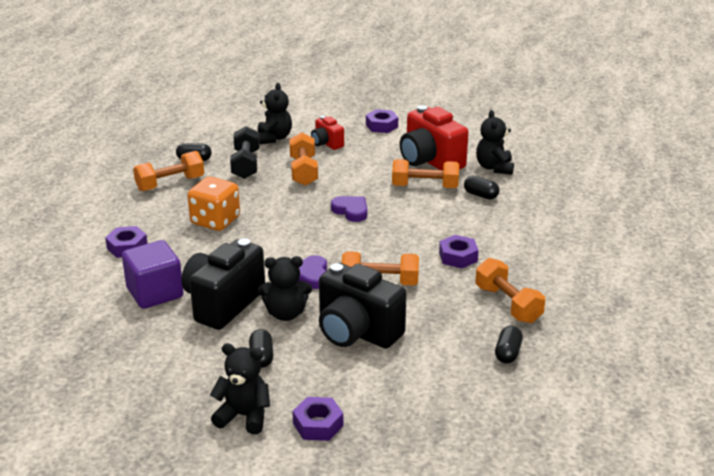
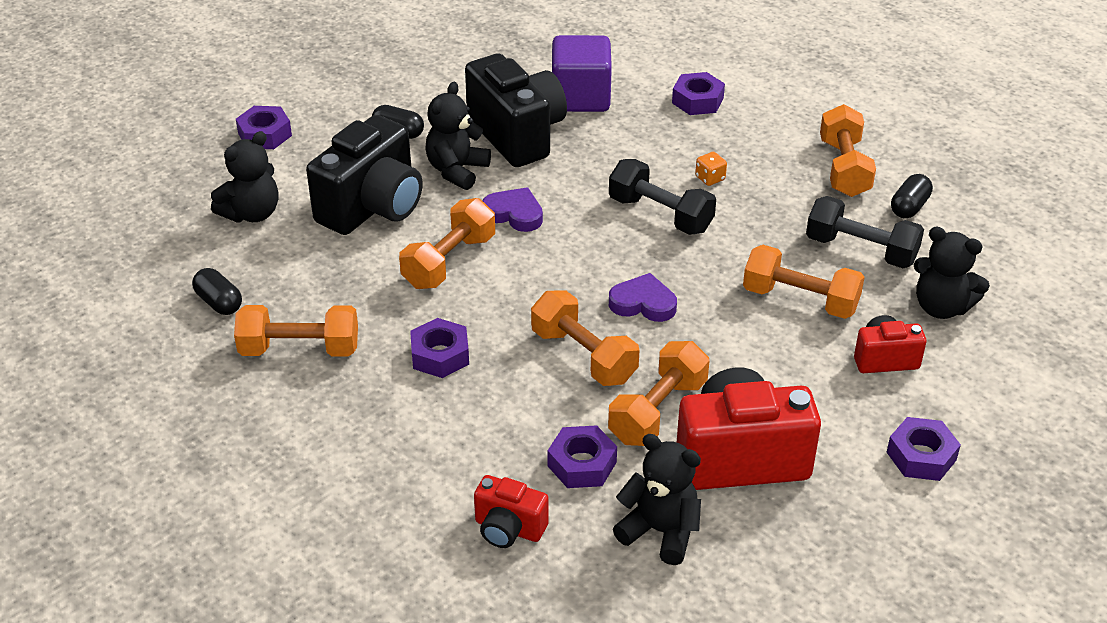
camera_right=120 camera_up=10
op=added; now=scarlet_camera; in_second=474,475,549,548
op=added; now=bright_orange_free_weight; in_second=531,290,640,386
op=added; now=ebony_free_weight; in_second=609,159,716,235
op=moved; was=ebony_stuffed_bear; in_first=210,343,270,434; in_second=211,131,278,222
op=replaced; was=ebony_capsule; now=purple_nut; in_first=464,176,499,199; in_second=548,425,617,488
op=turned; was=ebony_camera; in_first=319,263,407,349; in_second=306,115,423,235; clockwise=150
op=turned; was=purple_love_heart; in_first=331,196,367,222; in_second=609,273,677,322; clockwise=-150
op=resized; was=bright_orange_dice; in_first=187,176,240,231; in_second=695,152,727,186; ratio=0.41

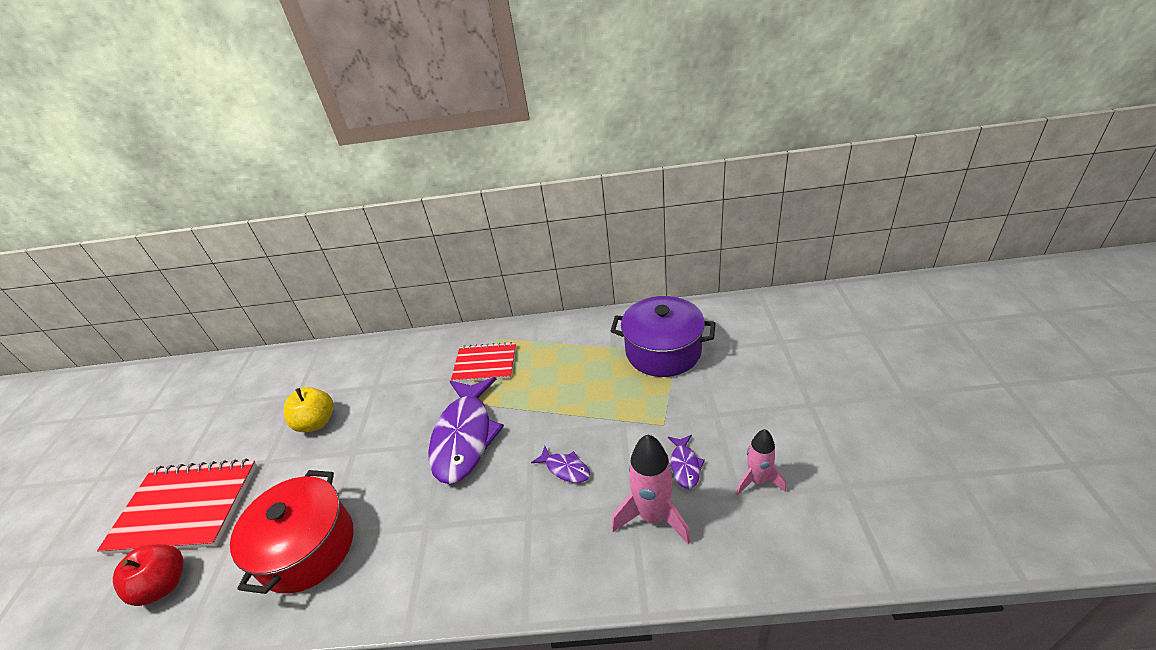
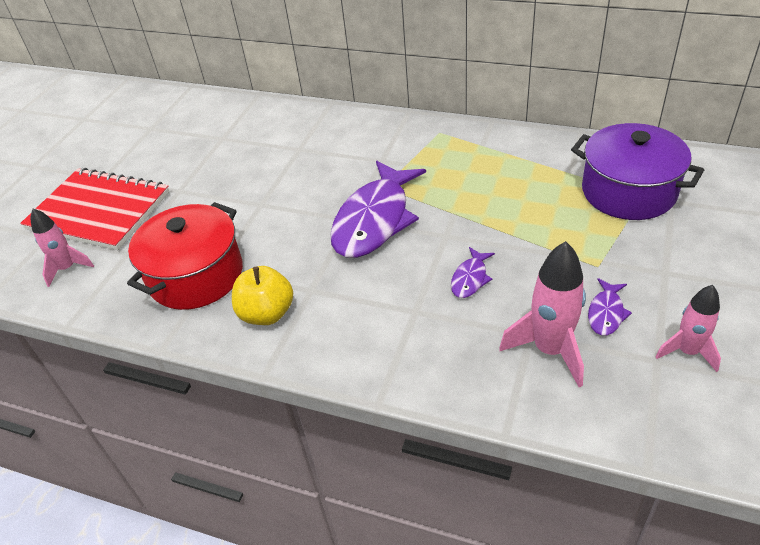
camera_right=20 camera_up=5
op=removed; was=scarlet_notepad; in_first=451,342,516,382
op=moved; was=yellow_apple; in_first=284,387,333,432; in_second=232,266,293,325
op=replaced; was=scarlet_apple; now=rosy_toy_rocket; in_first=113,544,184,606; in_second=31,209,94,287
op=turned; was=purple_fish_figure; in_first=531,446,590,483; in_second=451,247,495,298; clockwise=60

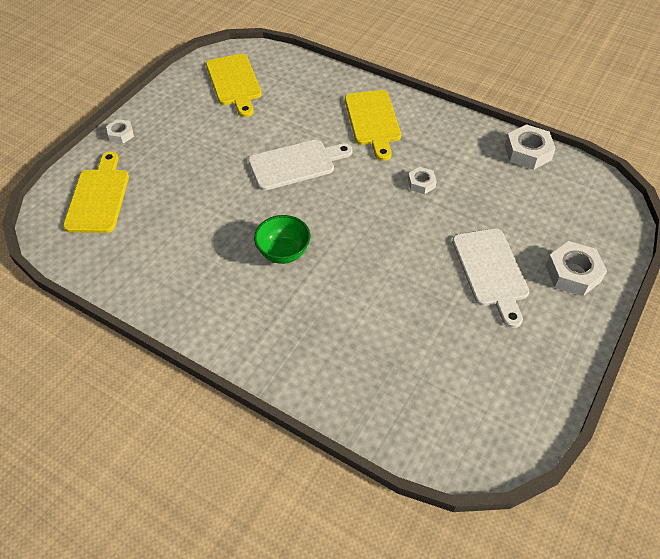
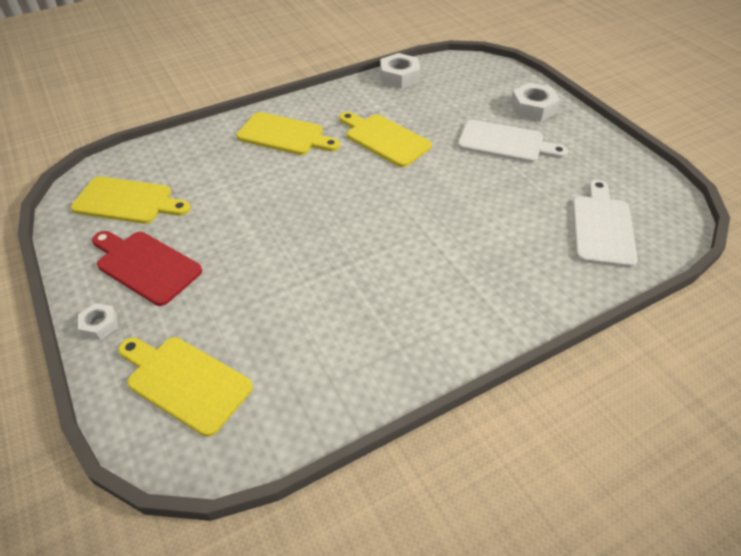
camera_right=-60 camera_up=-5
op=removed; was=green_bowl; in_first=254,215,310,264
op=added; now=scarlet_chopping_board; in_second=92,231,202,306
op=moved; was=white_chopping_board; in_first=248,140,353,190; in_second=572,180,638,268
op=replaced; was=white_nut; now=yellow_chopping_board; in_first=408,167,437,194; in_second=339,112,432,167

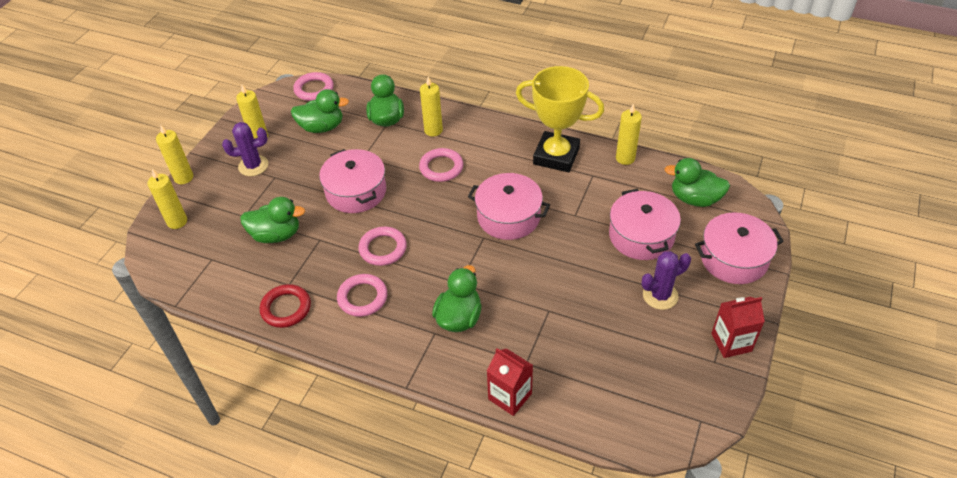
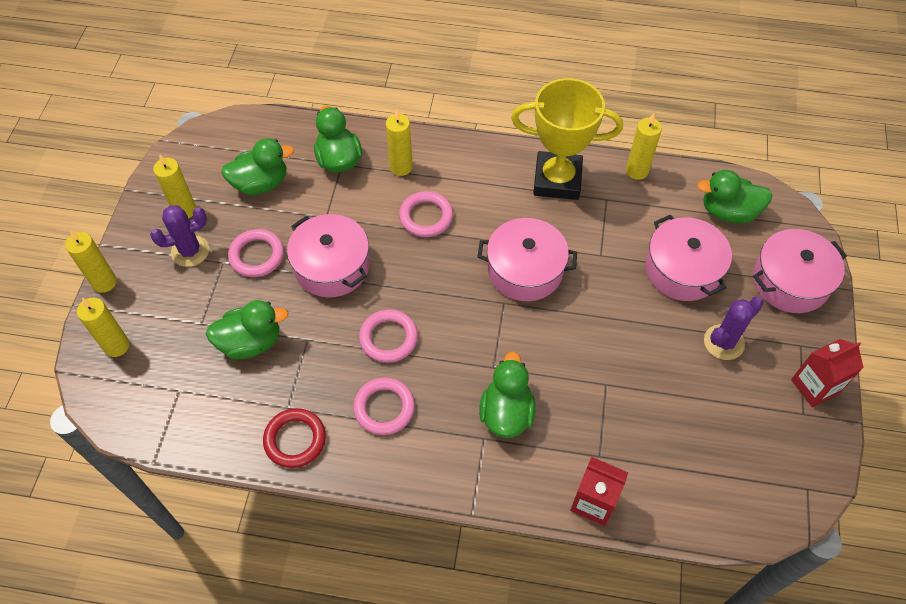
camera_right=-15 camera_up=10
op=moved; was=rosy_torus; in_first=293,72,334,101; in_second=228,229,284,277

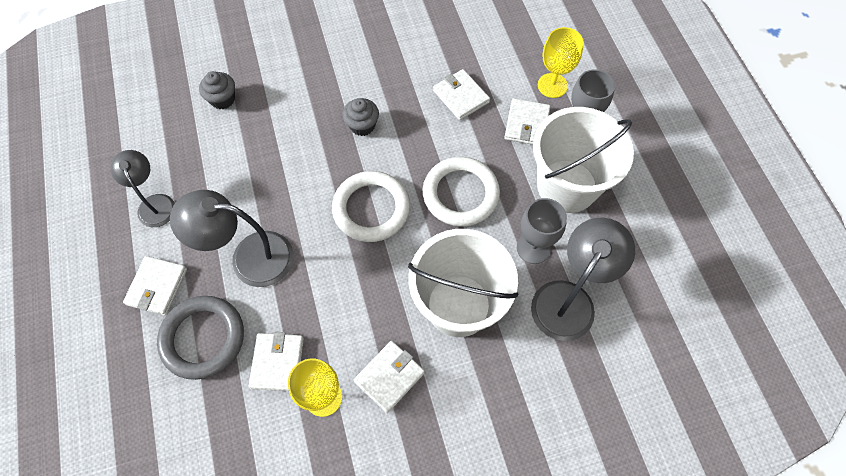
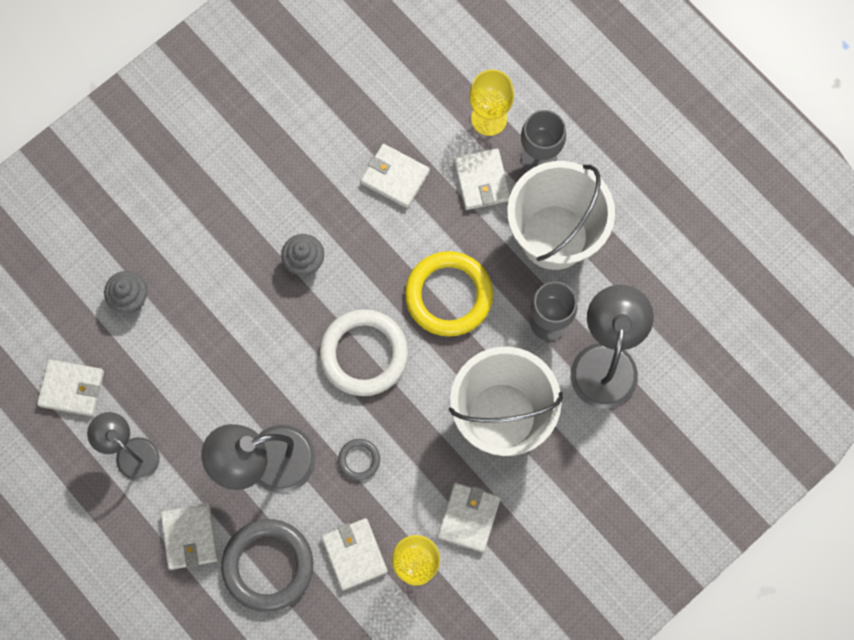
camera_right=-25 camera_up=10
op=added; now=white_wallet; in_second=37,359,104,416
op=added; now=grey_torus; in_second=338,439,380,480
op=recoloured; was=white_torus; now=yellow_torus; in_first=423,157,500,227; in_second=405,251,493,336

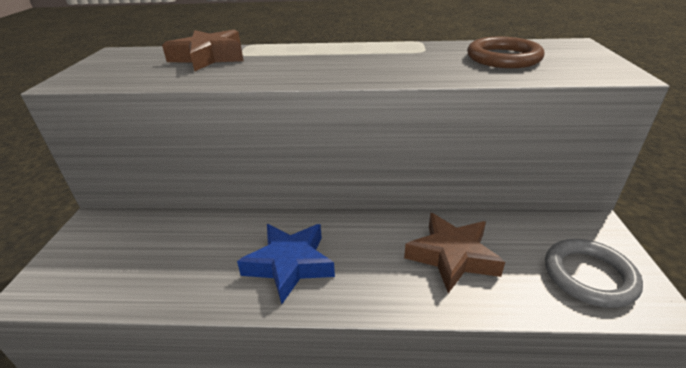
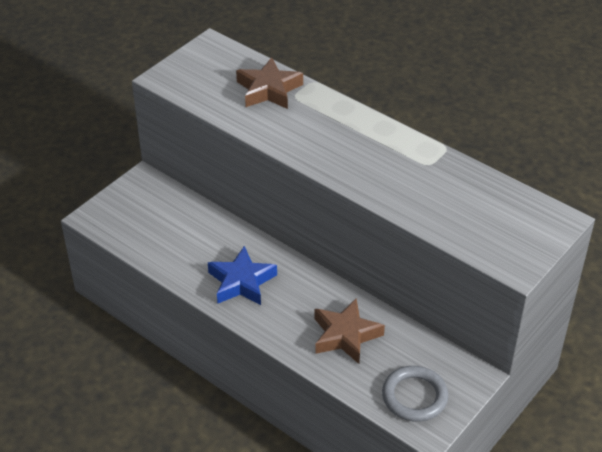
camera_right=35 camera_up=10
op=removed; was=russet_torus; in_first=467,36,544,68

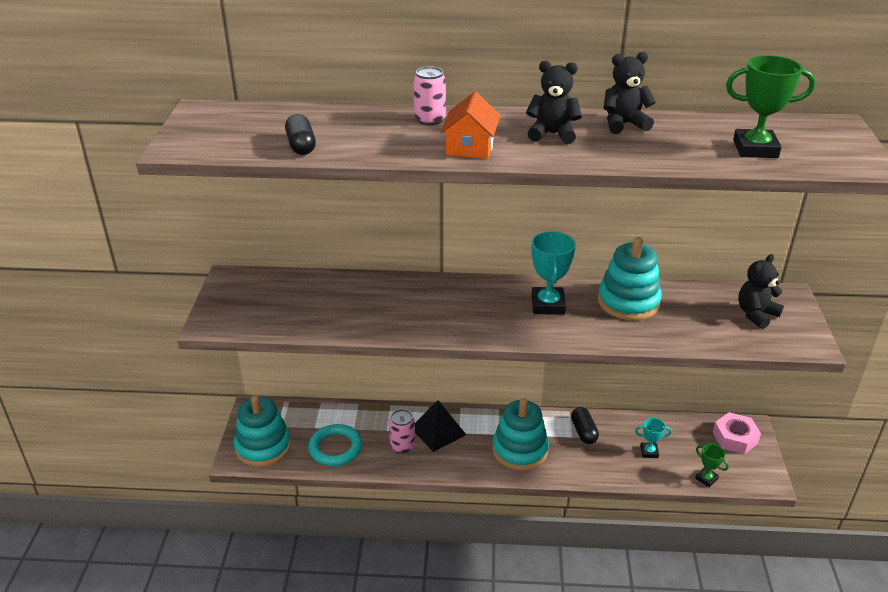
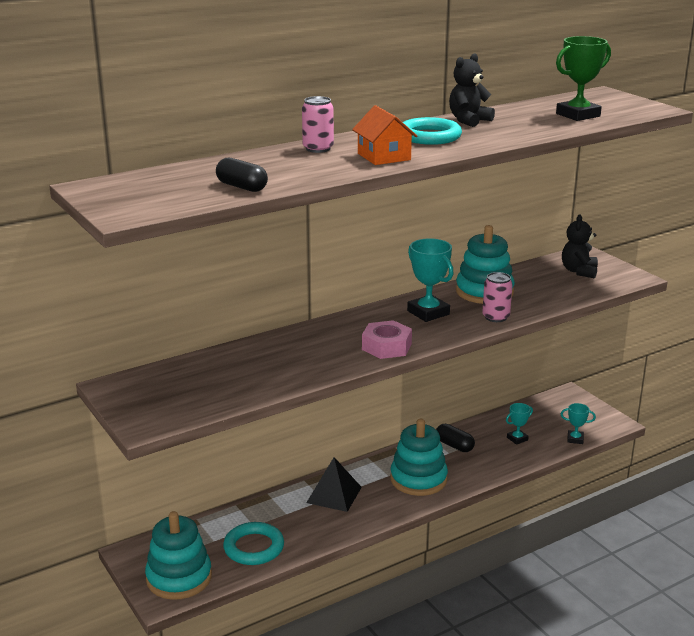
camera_right=-35 camera_up=-10
op=moved; was=rosy_soda_can; in_first=389,409,415,453; in_second=482,272,513,322
op=moved; was=rosy_nut; in_first=713,412,761,454; in_second=362,320,412,359
op=replaced; was=ebony_stuffed_bear; now=aqua_torus; in_first=526,61,582,144; in_second=403,117,462,145
op=recoloured; was=green_prize_cup; now=aqua_prize_cup; in_first=695,444,729,487; in_second=561,403,596,444

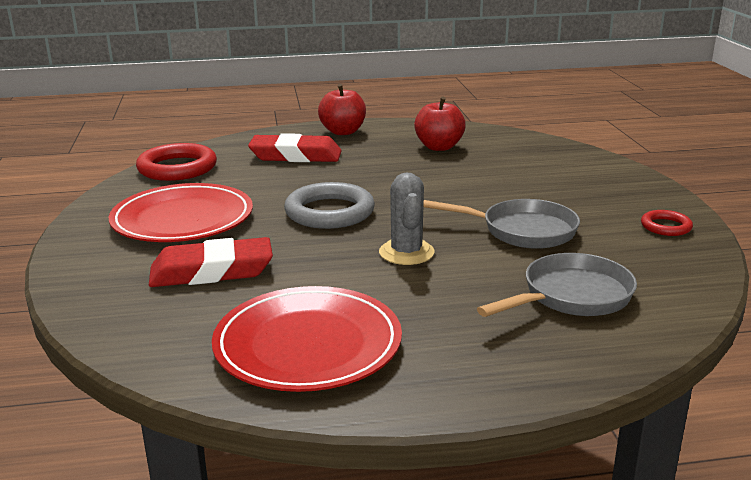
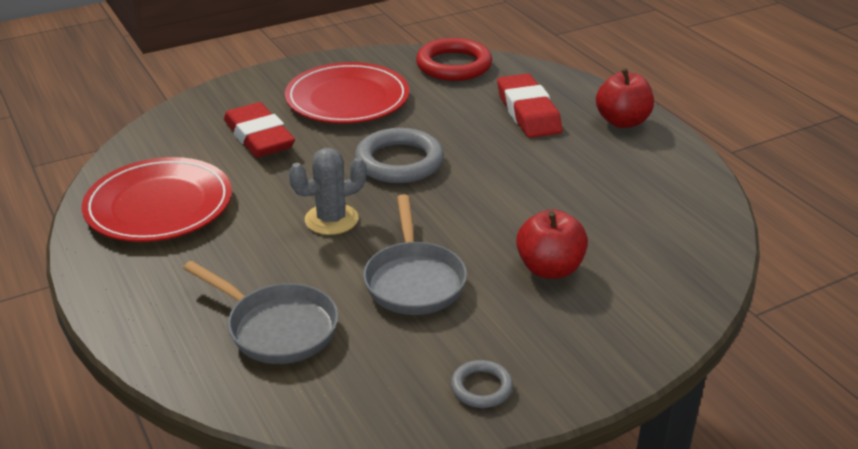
camera_right=70 camera_up=10
op=moved; was=scarlet_apple; in_first=414,96,466,151; in_second=516,209,588,279
op=recoloured; was=scarlet_torus; now=grey_torus; in_first=641,210,693,236; in_second=451,360,513,408

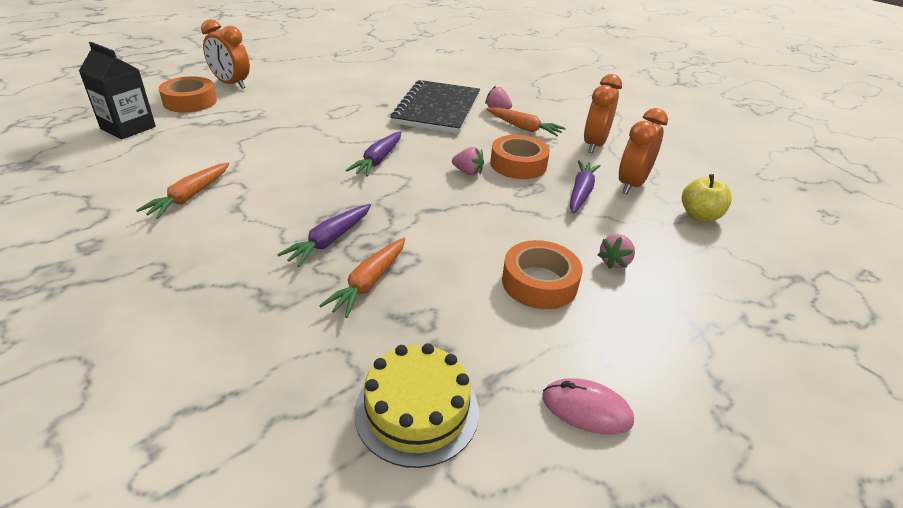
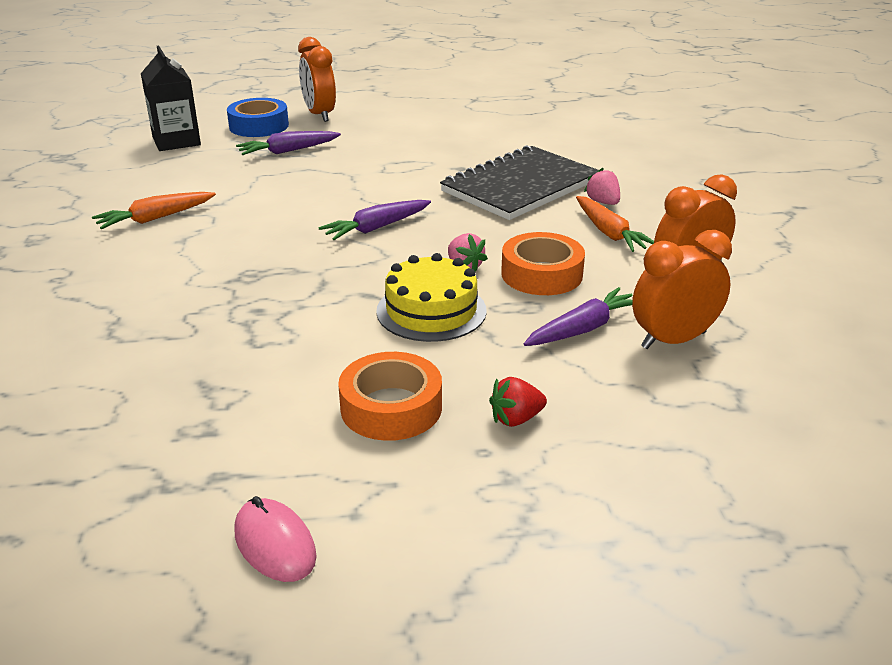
camera_right=35 camera_up=-5
op=removed; was=bright_orange_carrot; in_first=319,238,405,318
op=removed; was=yellow_apple; in_first=682,174,732,222
op=moved; was=purple_carrot; in_first=277,204,371,267; in_second=236,131,341,155
op=moved; was=yellow_gateau; in_first=354,343,479,468; in_second=376,253,487,342
op=recoloured; was=bright_orange_roll_of_tape; now=cobalt_roll_of_tape; in_first=159,76,217,113; in_second=227,98,289,137
op=recoloured; was=rosy_berry; now=scarlet_berry; in_first=598,234,635,269; in_second=489,377,547,427

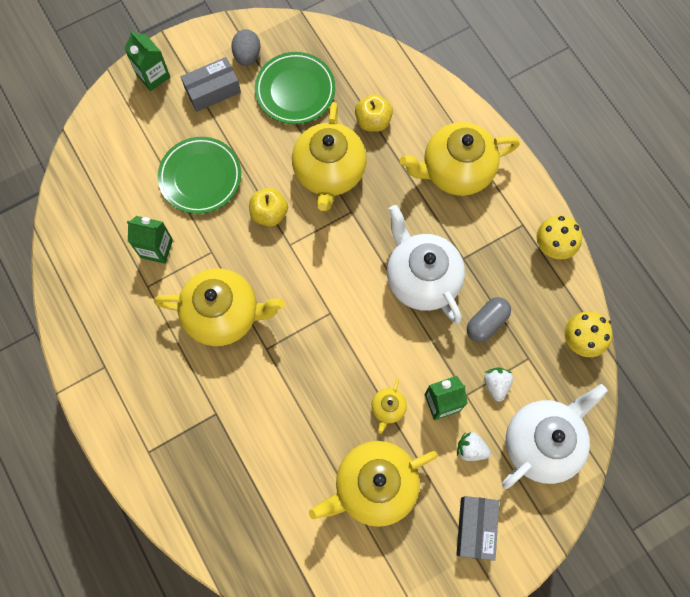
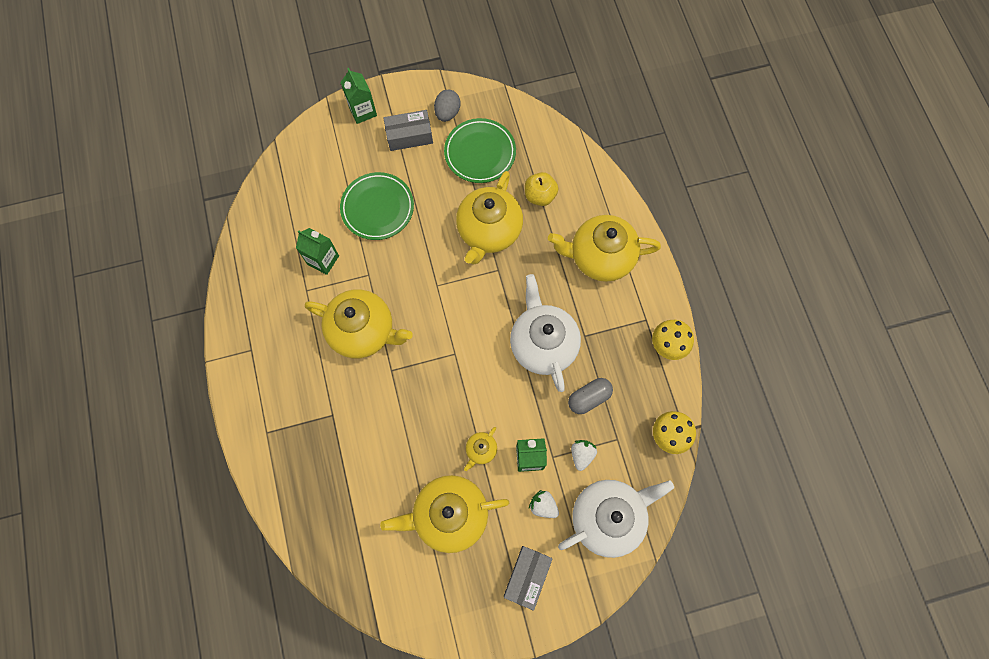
camera_right=15 camera_up=0
op=removed; was=yellow_apple; in_first=249,188,288,226

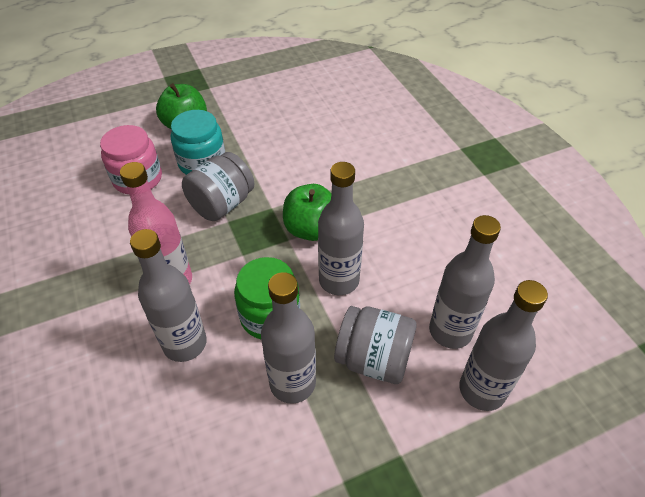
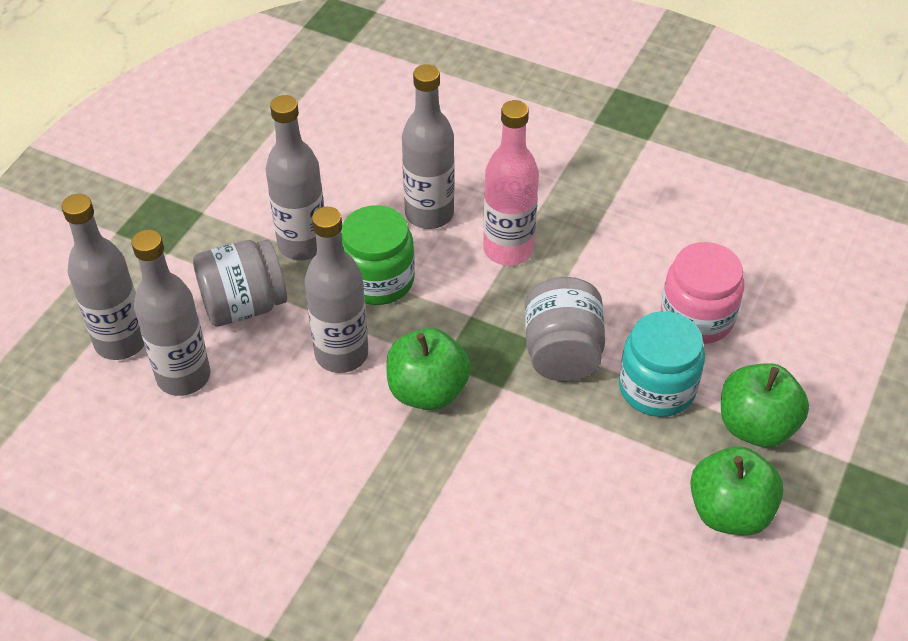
camera_right=140 camera_up=0
op=added; now=green_apple; in_second=690,446,784,536

